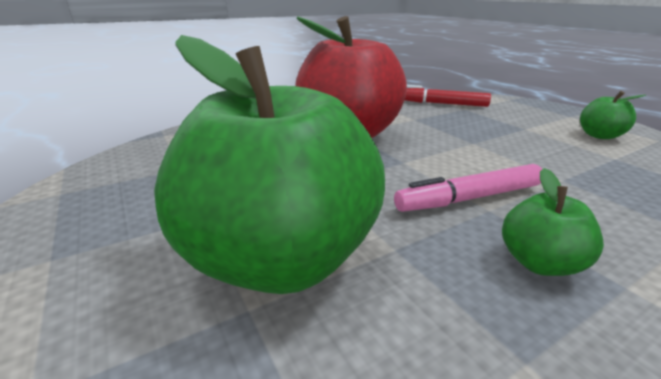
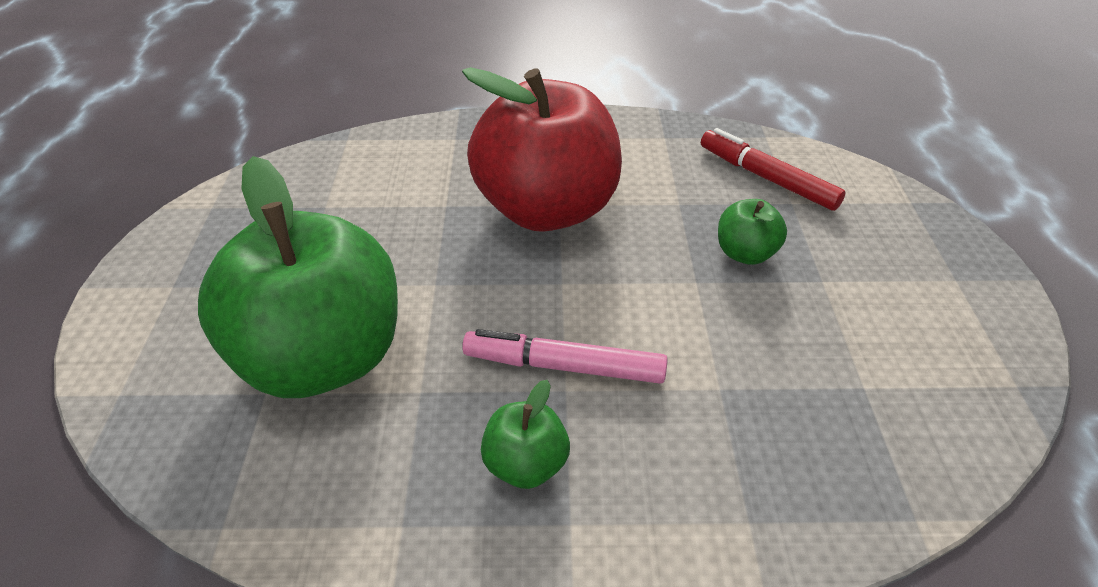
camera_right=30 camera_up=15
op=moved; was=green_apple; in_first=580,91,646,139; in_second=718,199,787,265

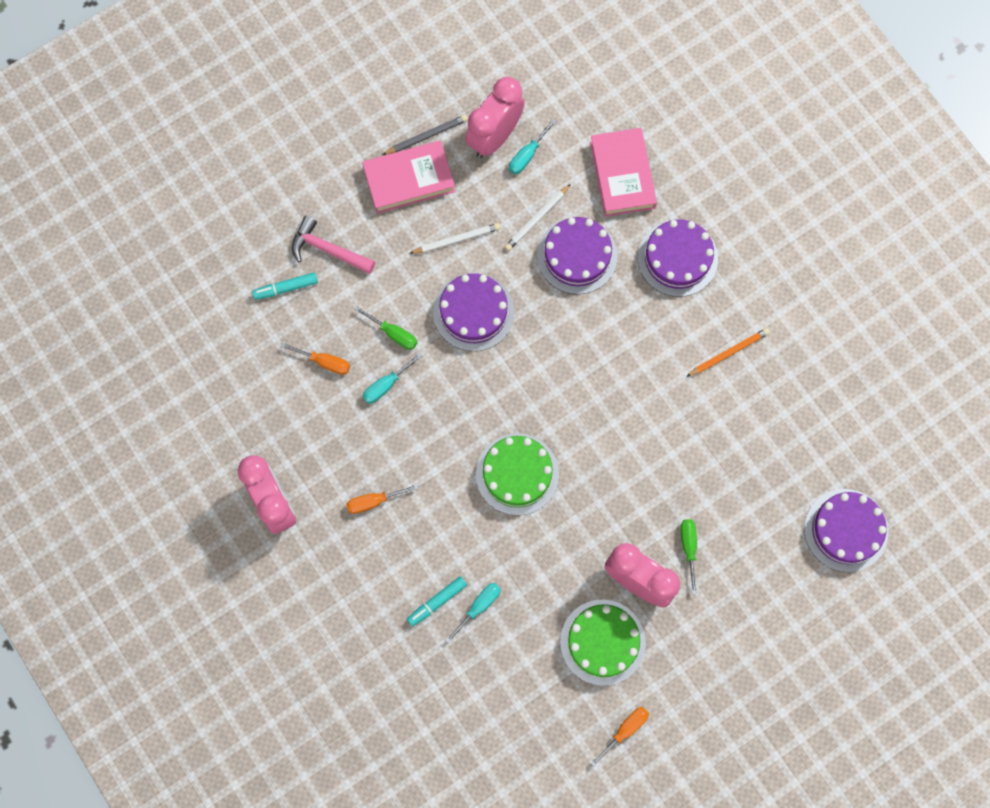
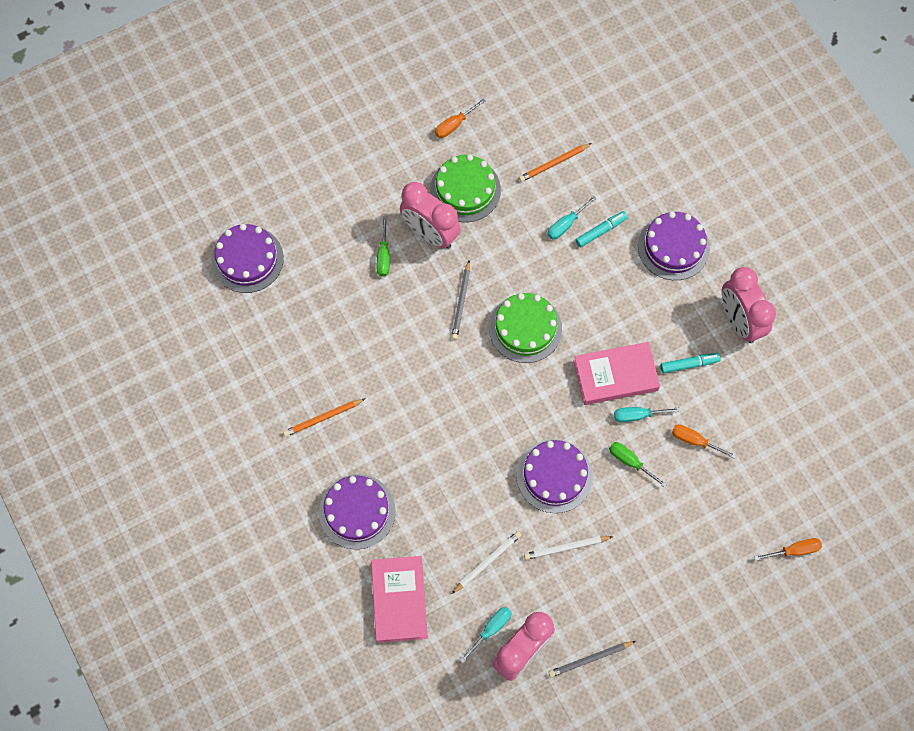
camera_right=-175 camera_up=-5
op=removed; was=rosy_claw_hammer; in_first=292,216,375,274
op=added; now=grey_wooden_pencil; in_second=451,261,470,340
op=added; now=bright_orange_wooden_pencil; in_second=519,143,592,182
op=moved; was=aqua_marker_pen; in_first=252,272,318,300; in_second=660,353,721,373
op=moved; was=bright_orange_flat_screwdriver; in_first=346,484,419,514; in_second=754,538,822,561
op=moved; was=rosy_book; in_first=362,140,455,214; in_second=573,342,660,405
op=moved; was=purple_gateau; in_first=537,217,618,294; in_second=638,211,710,280
op=turned; was=aqua_flat_screwdriver; in_first=362,353,422,404; in_second=614,407,681,422; clockwise=-150

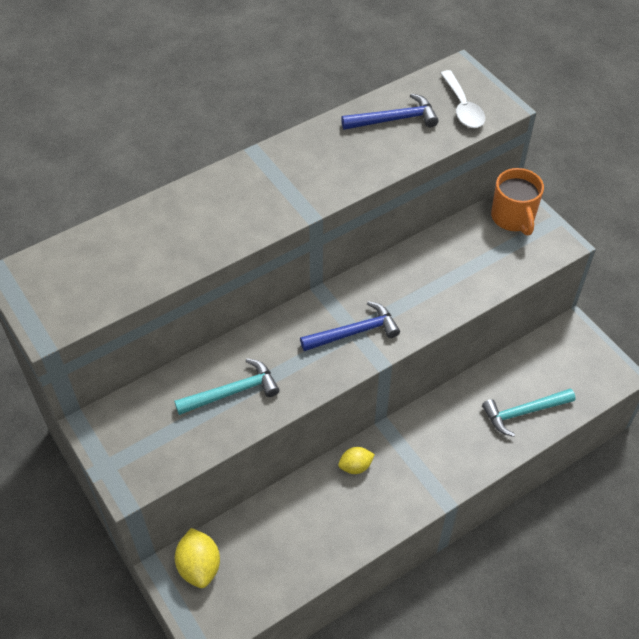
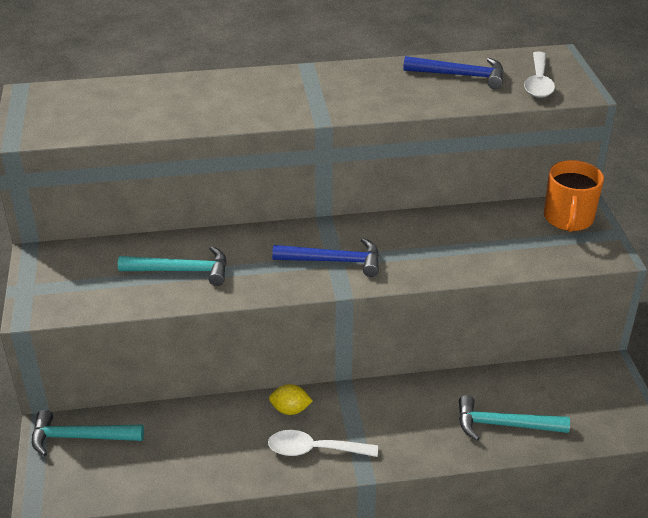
camera_right=25 camera_up=-15
op=added; now=white_tablespoon; in_second=268,430,378,457
op=replaced; was=yellow_citrus_fruit; now=aqua_claw_hammer; in_first=175,528,220,588; in_second=32,410,144,456

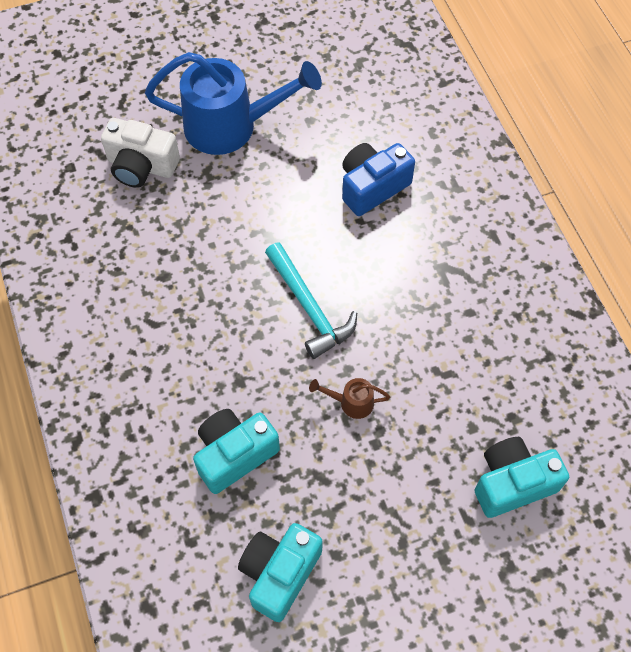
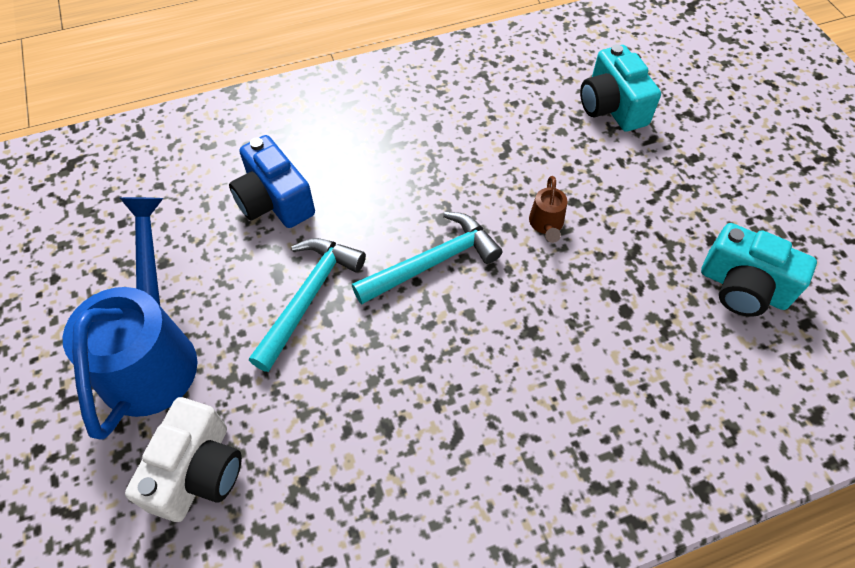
camera_right=-90 camera_up=-5
op=removed; was=aqua_camera; in_first=193,409,280,494
op=added; now=aqua_claw_hammer; in_second=249,238,366,372

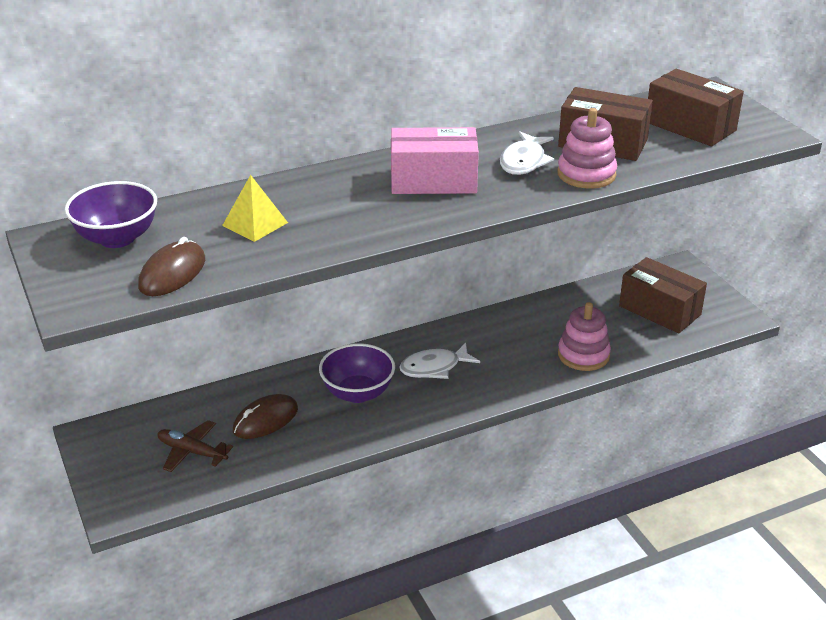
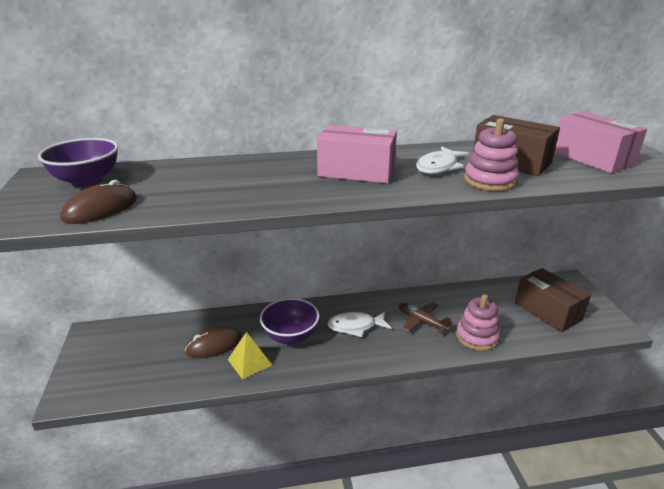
camera_right=15 camera_up=-5
op=moved; was=russet_plane; in_first=158,420,233,472; in_second=399,302,453,334
op=moved; was=yellow_pyramid; in_first=222,175,288,242; in_second=228,332,272,379
op=recoloured; was=russet_parcel; now=rosy_parcel; in_first=648,69,744,146; in_second=554,111,647,173

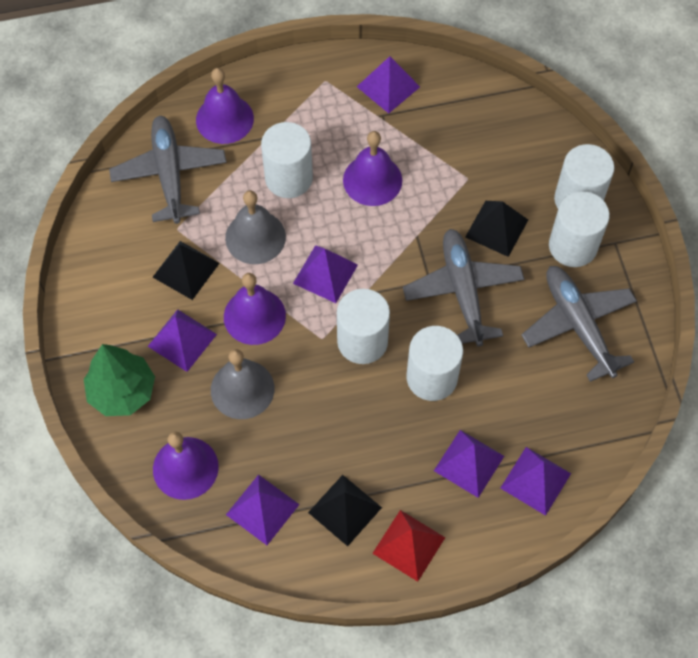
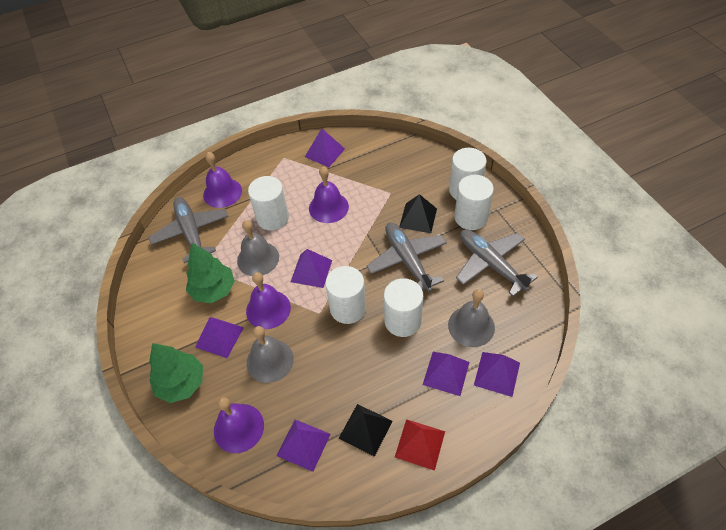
camera_right=-10 camera_up=-10
op=added; now=grey_hand_bell; in_second=448,289,495,347
op=replaced; was=ebony_pyramid; now=green_toy_tree; in_first=153,241,220,300; in_second=186,243,235,303

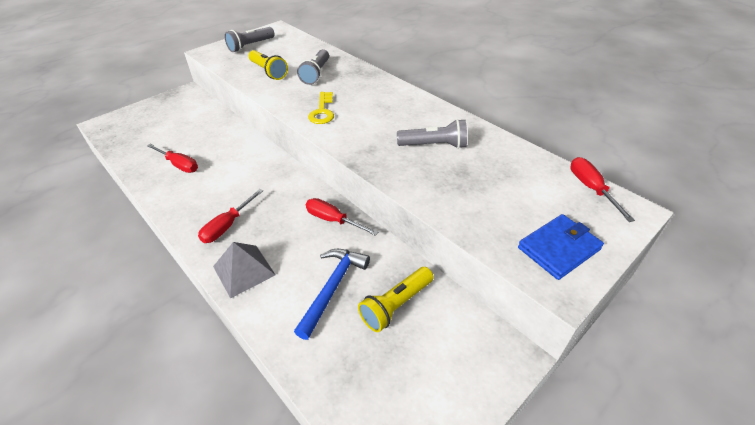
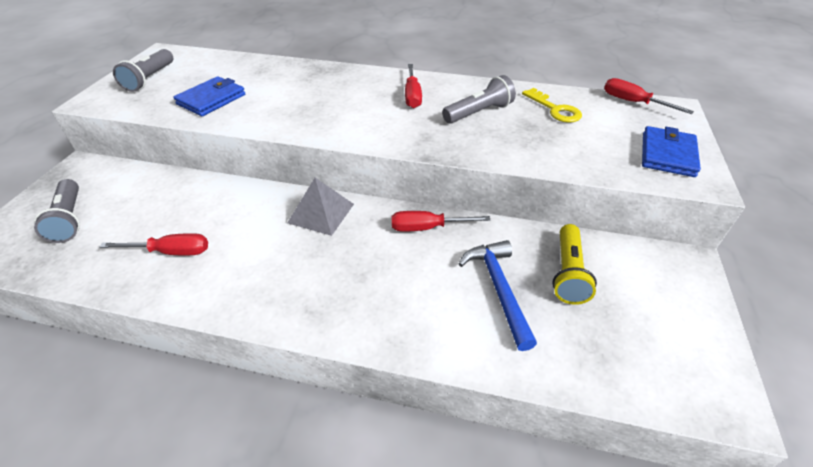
camera_right=-35 camera_up=0
op=moved; was=scarlet_flat_screwdriver; in_first=198,189,263,243; in_second=405,64,422,108
op=moved; was=grey_pyramid; in_first=213,242,275,299; in_second=287,178,354,236
op=moved; was=grey_flashlight; in_first=297,49,329,85; in_second=34,179,80,243
op=moved; was=yellow_door_key; in_first=308,92,334,124; in_second=522,88,582,123
op=replaced; was=yellow_flashlight; now=cobalt_wallet; in_first=249,50,288,80; in_second=174,76,245,116

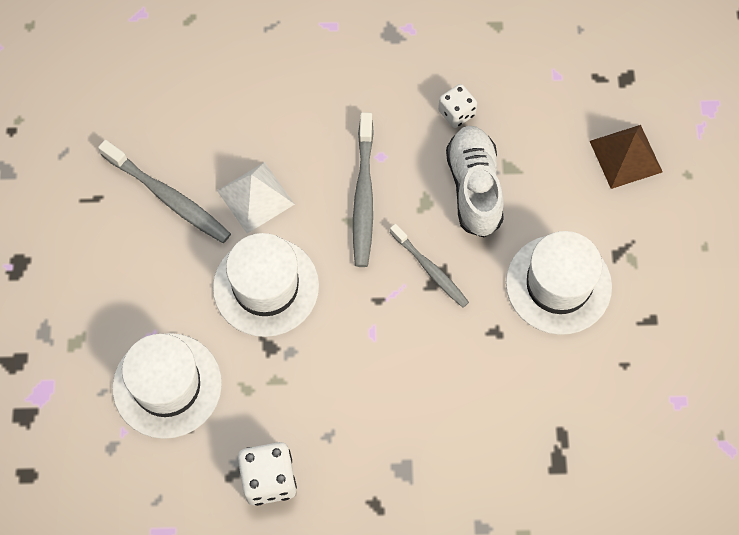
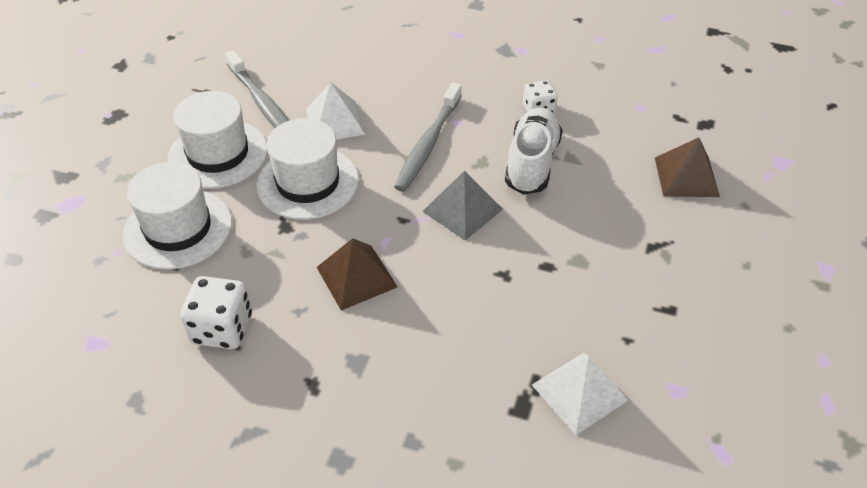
camera_right=20 camera_up=-20
op=added; now=russet_pyramid; in_second=317,238,398,310
op=added; now=white_pyramid; in_second=532,353,629,435
op=moved; was=white_hat; in_first=506,231,612,335; in_second=167,91,267,189
op=replaced; was=grey_tooth_brush; now=grey_pyramid; in_first=390,224,469,308; in_second=423,171,503,241

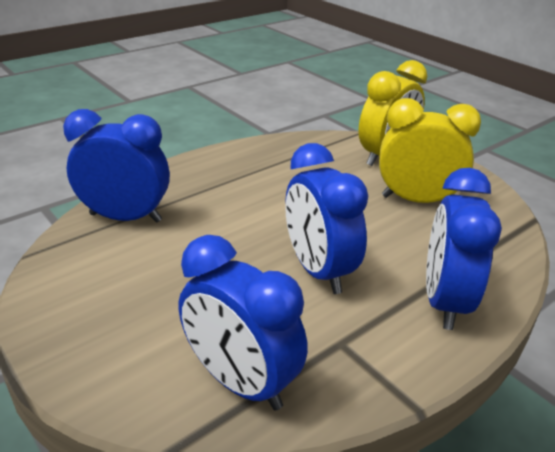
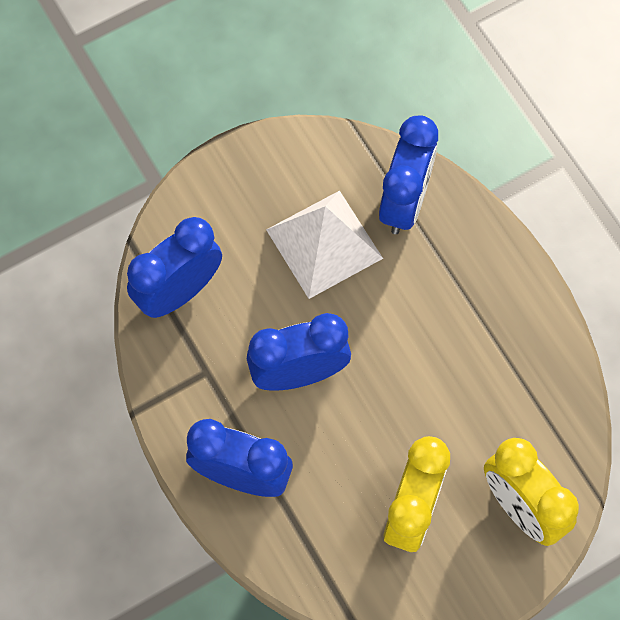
camera_right=100 camera_up=35
op=added; now=white_pyramid; in_second=266,191,383,299

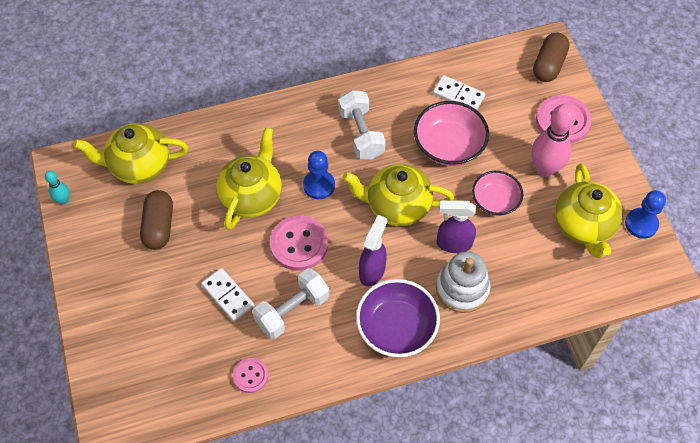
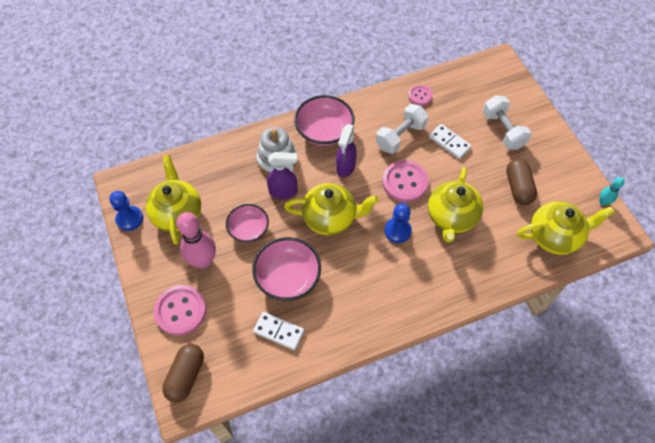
camera_right=175 camera_up=0
op=moved; was=white_free_weight; in_first=338,90,386,160; in_second=483,95,532,150
op=recoloured; was=purple_bowl; now=rosy_bowl; in_first=356,279,440,357; in_second=294,95,354,146

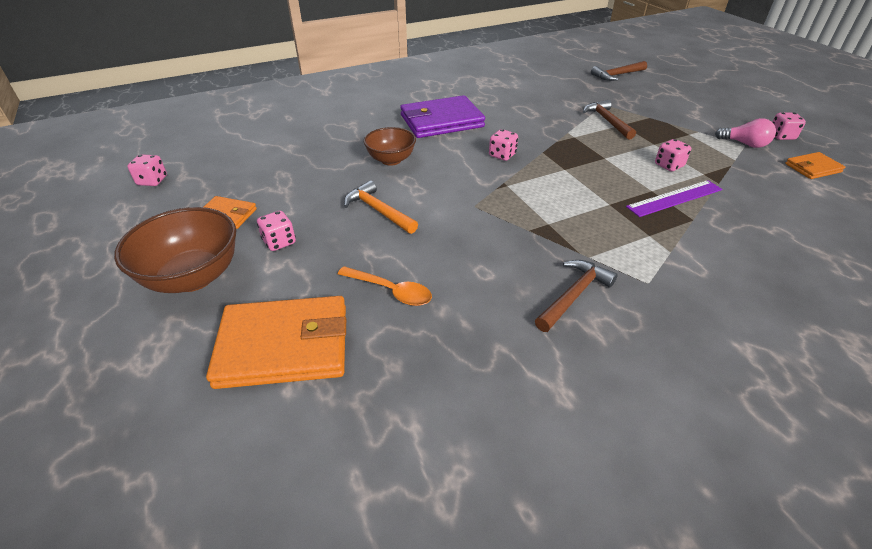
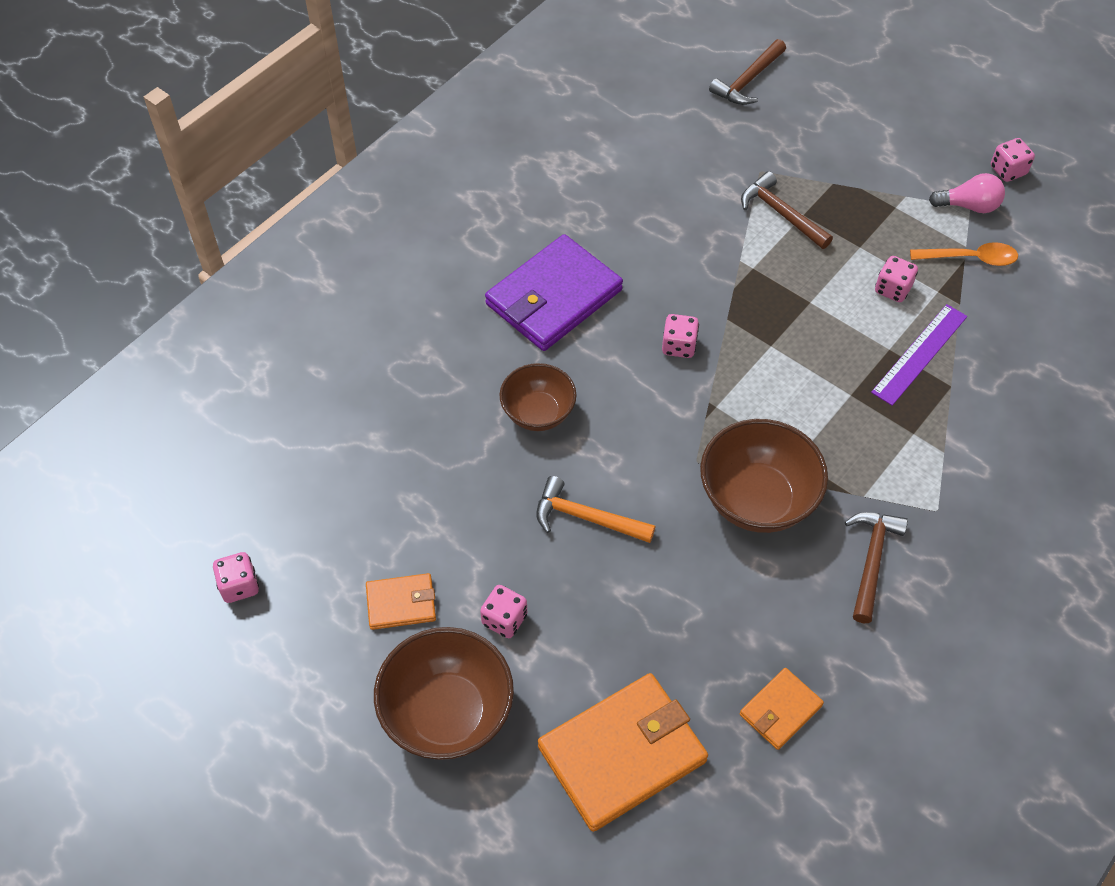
camera_right=-25 camera_up=15
op=added; now=russet_bowl; in_second=700,419,828,533
op=moved; was=bright_orange_tablespoon; in_first=338,266,432,306; in_second=910,242,1018,266
op=moved; was=bright_orange_wallet; in_first=785,152,845,179; in_second=740,668,824,750

